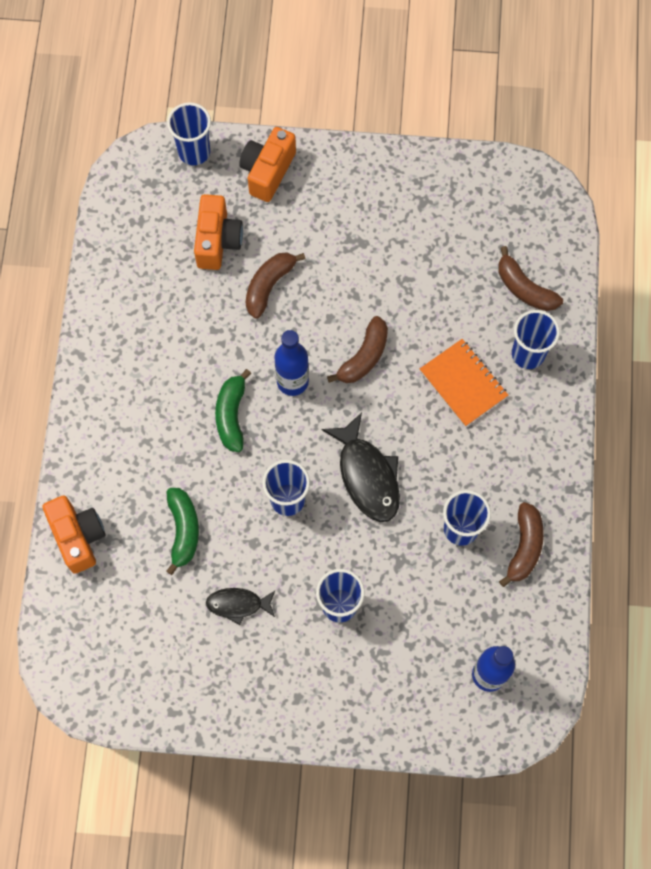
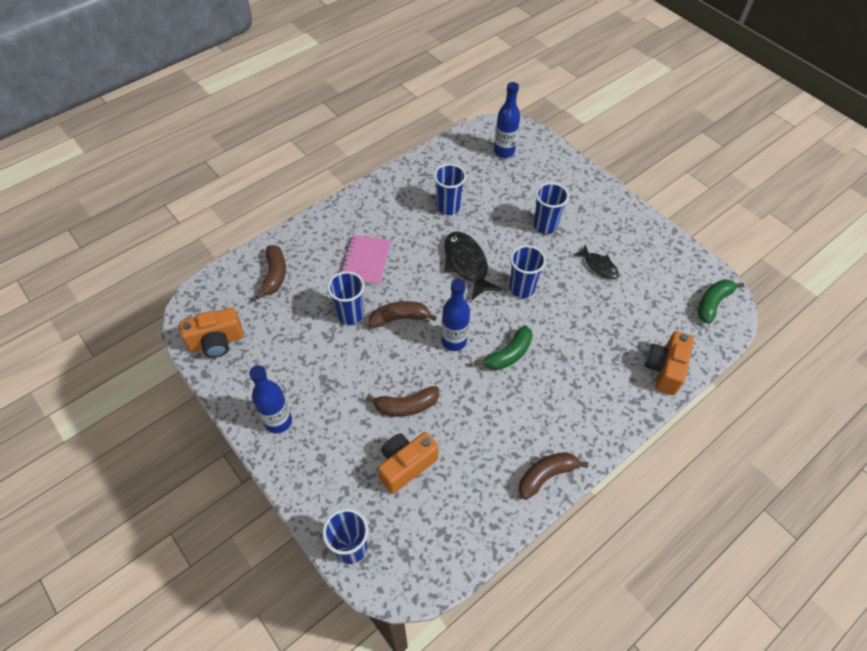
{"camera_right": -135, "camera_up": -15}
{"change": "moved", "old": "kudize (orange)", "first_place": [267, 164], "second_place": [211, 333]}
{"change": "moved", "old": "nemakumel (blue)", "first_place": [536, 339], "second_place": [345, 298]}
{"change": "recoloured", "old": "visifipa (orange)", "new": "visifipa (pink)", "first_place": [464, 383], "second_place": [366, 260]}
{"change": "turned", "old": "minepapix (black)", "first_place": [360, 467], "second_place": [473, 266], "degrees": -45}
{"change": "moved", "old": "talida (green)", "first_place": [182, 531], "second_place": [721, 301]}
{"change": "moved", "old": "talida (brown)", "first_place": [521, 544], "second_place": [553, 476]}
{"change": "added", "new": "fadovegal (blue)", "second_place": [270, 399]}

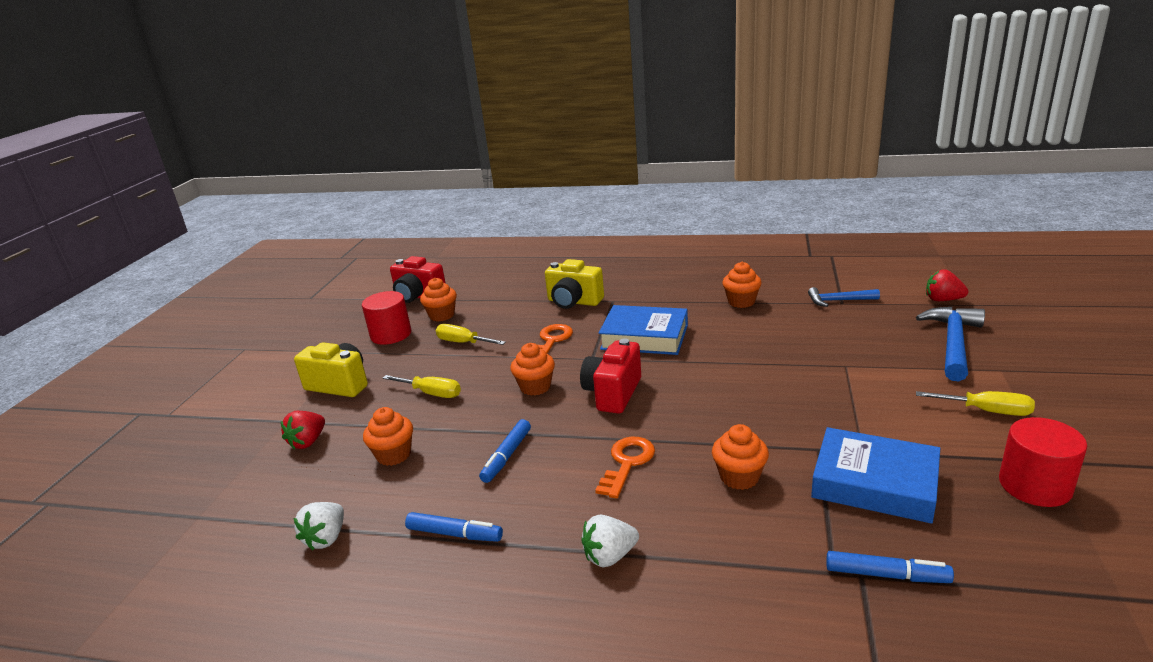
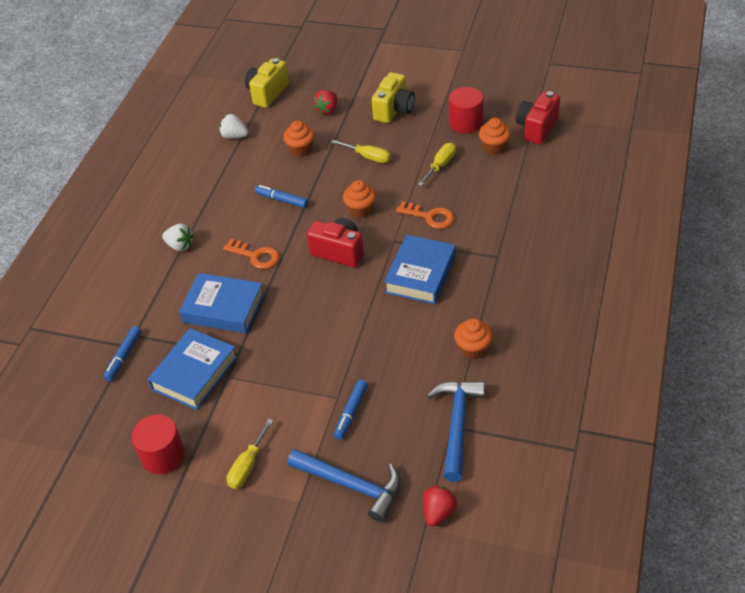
{"camera_right": 95, "camera_up": 20}
{"change": "moved", "old": "kudize (yellow)", "first_place": [574, 284], "second_place": [267, 83]}
{"change": "resized", "old": "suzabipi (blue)", "first_place": [844, 297], "second_place": [456, 431], "factor": 1.67}
{"change": "turned", "old": "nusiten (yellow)", "first_place": [422, 386], "second_place": [361, 151], "degrees": -90}
{"change": "turned", "old": "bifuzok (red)", "first_place": [303, 430], "second_place": [325, 102], "degrees": -90}
{"change": "replaced", "old": "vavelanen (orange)", "new": "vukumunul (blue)", "first_place": [740, 457], "second_place": [221, 303]}
{"change": "moved", "old": "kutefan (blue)", "first_place": [454, 527], "second_place": [351, 410]}
{"change": "turned", "old": "bifuzok (white)", "first_place": [610, 541], "second_place": [178, 237], "degrees": 135}

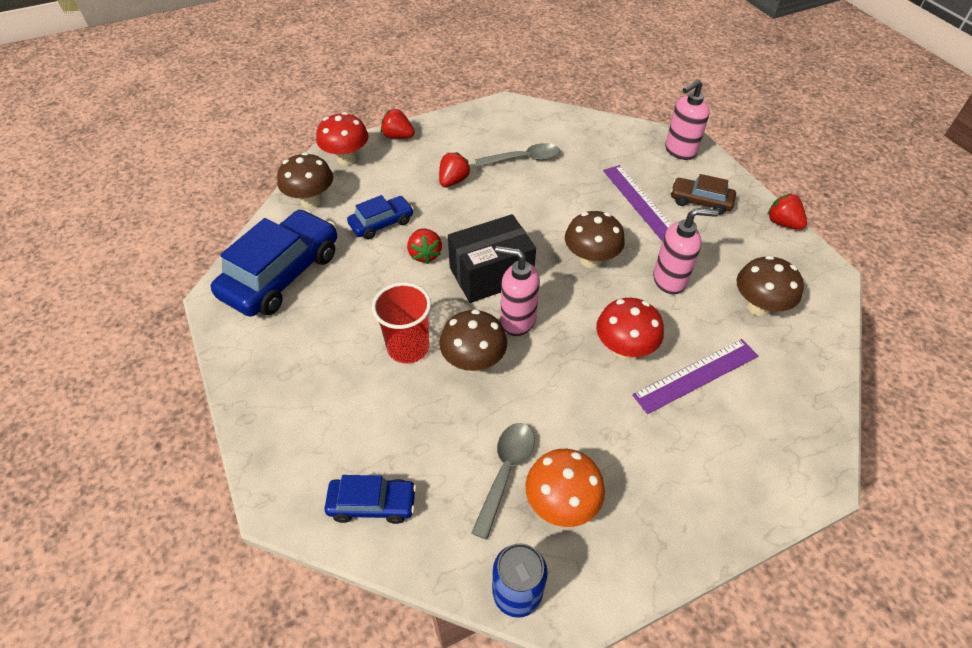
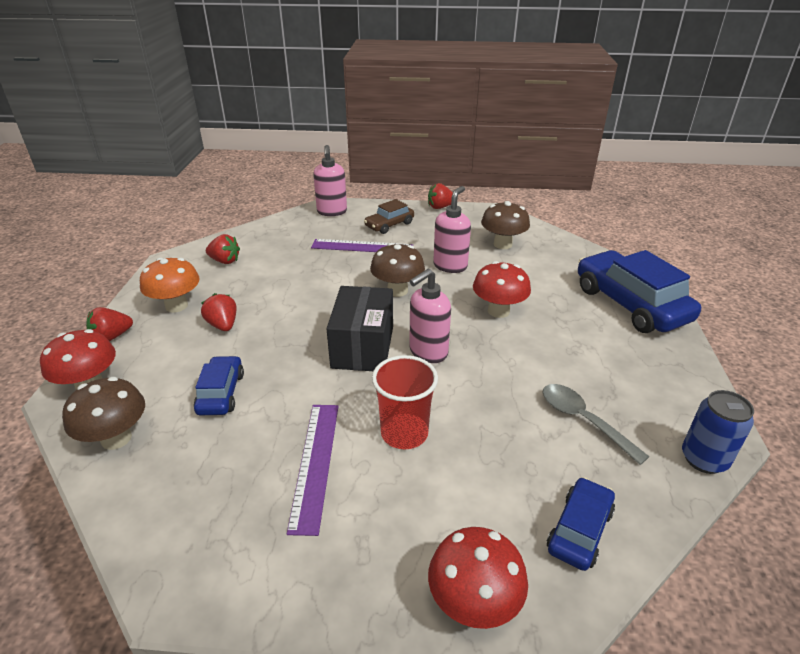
{"camera_right": -60, "camera_up": -15}
{"change": "removed", "old": "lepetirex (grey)", "first_place": [517, 155]}
{"change": "moved", "old": "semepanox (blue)", "first_place": [274, 263], "second_place": [639, 291]}
{"change": "moved", "old": "bifuzok (red)", "first_place": [424, 246], "second_place": [223, 249]}
{"change": "removed", "old": "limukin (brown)", "first_place": [473, 341]}
{"change": "moved", "old": "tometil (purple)", "first_place": [695, 376], "second_place": [313, 470]}
{"change": "moved", "old": "limukin (orange)", "first_place": [565, 488], "second_place": [170, 285]}
{"change": "added", "new": "limukin (red)", "second_place": [478, 578]}

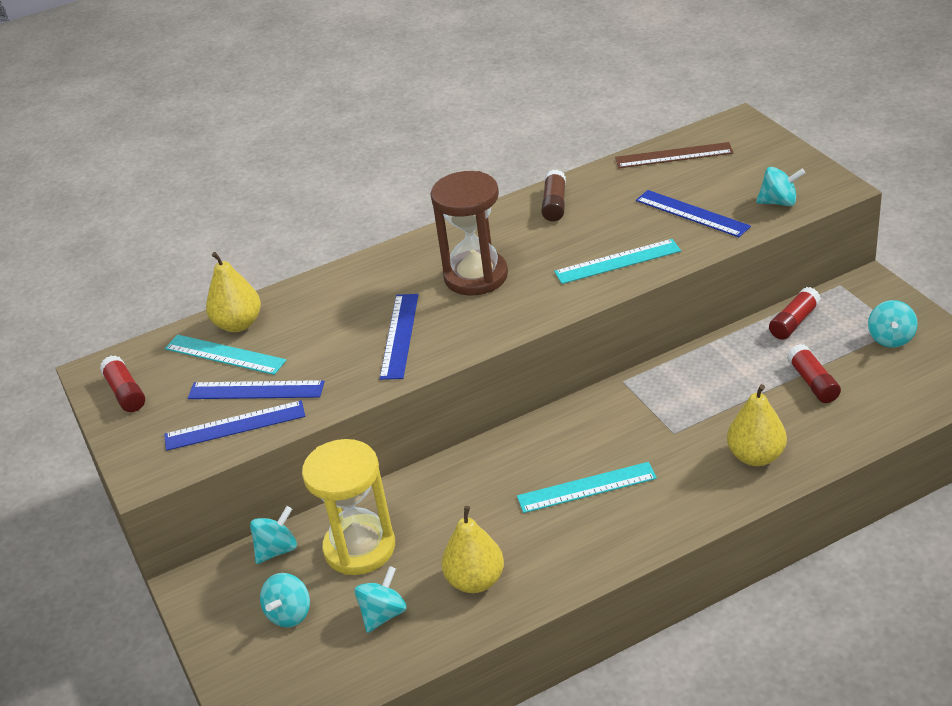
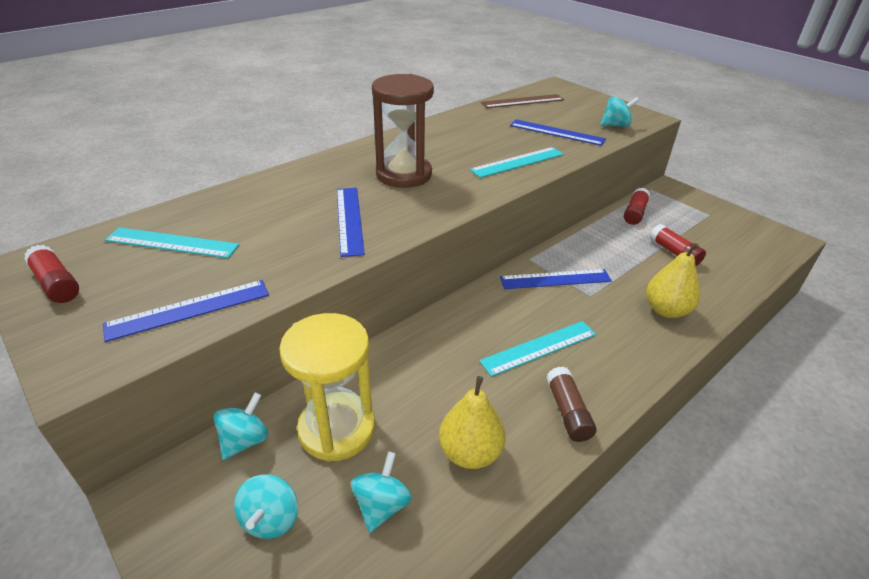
{"camera_right": -20, "camera_up": 0}
{"change": "moved", "old": "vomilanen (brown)", "first_place": [554, 195], "second_place": [571, 404]}
{"change": "removed", "old": "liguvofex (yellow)", "first_place": [233, 292]}
{"change": "removed", "old": "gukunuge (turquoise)", "first_place": [893, 324]}
{"change": "moved", "old": "tometil (blue)", "first_place": [256, 389], "second_place": [556, 279]}

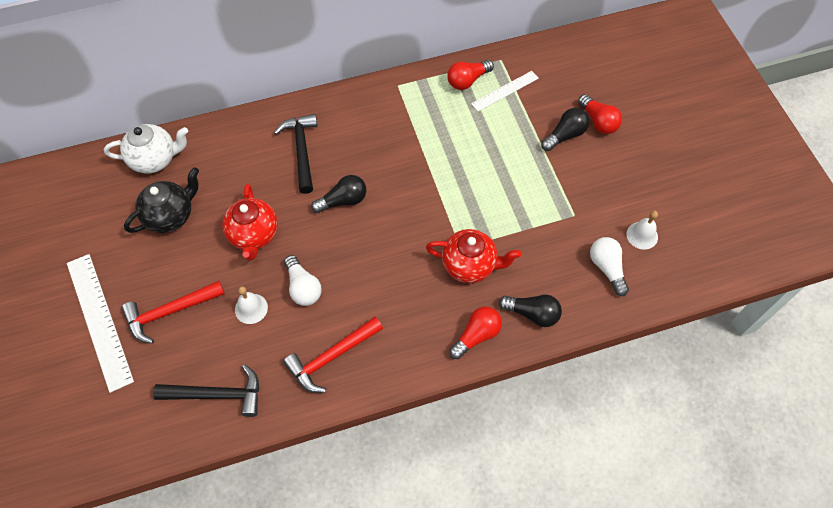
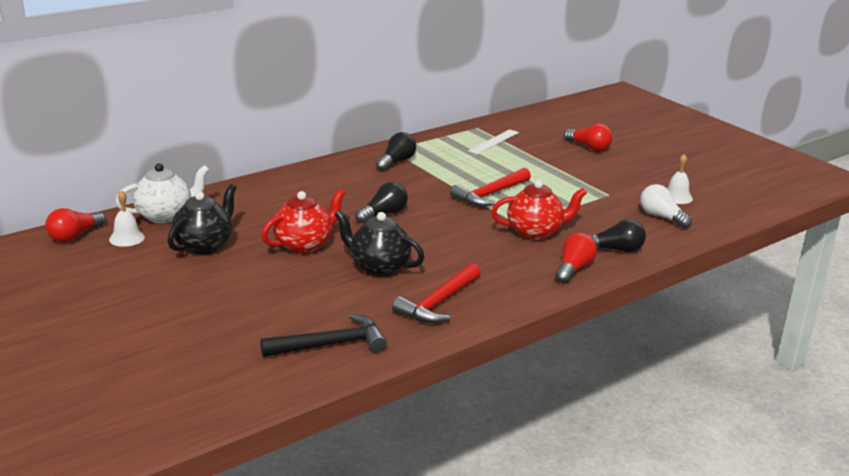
{"camera_right": -20, "camera_up": -35}
{"change": "moved", "old": "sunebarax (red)", "first_place": [470, 75], "second_place": [75, 225]}
{"change": "moved", "old": "sunebarax (black)", "first_place": [565, 129], "second_place": [396, 151]}
{"change": "removed", "old": "suzabipi (black)", "first_place": [296, 154]}
{"change": "turned", "old": "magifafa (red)", "first_place": [250, 222], "second_place": [303, 221], "degrees": -105}
{"change": "removed", "old": "tometil (white)", "first_place": [100, 323]}
{"change": "replaced", "old": "sunebarax (white)", "new": "magifafa (black)", "first_place": [303, 280], "second_place": [379, 243]}
{"change": "moved", "old": "suzabipi (red)", "first_place": [173, 312], "second_place": [490, 187]}
{"change": "moved", "old": "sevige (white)", "first_place": [251, 305], "second_place": [127, 218]}

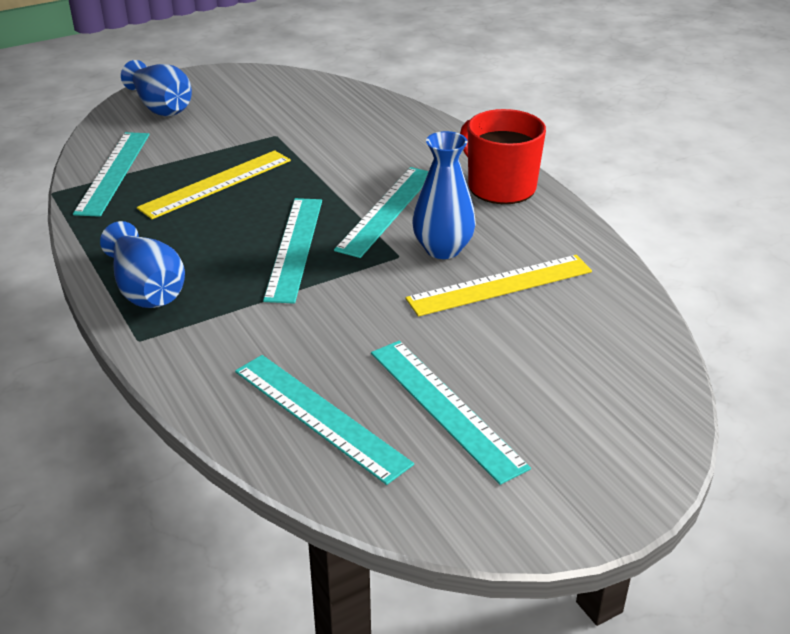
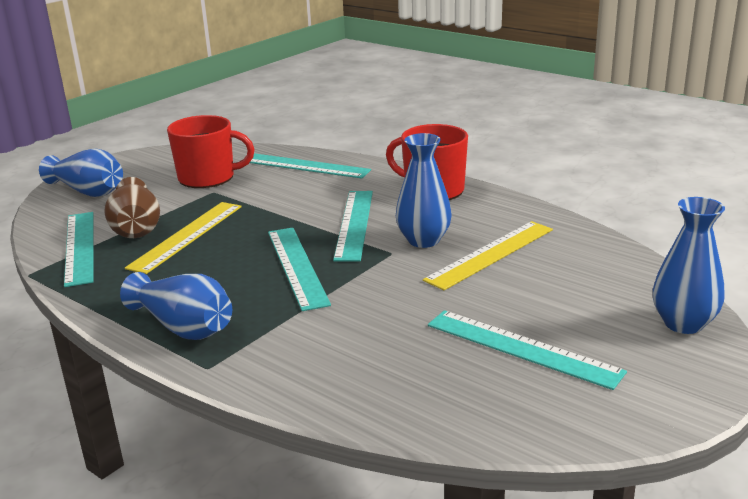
{"camera_right": -20, "camera_up": -10}
{"change": "moved", "old": "tometil (turquoise)", "first_place": [324, 420], "second_place": [310, 166]}
{"change": "added", "new": "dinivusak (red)", "second_place": [210, 151]}
{"change": "added", "new": "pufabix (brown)", "second_place": [132, 207]}
{"change": "added", "new": "pufabix (blue)", "second_place": [689, 265]}

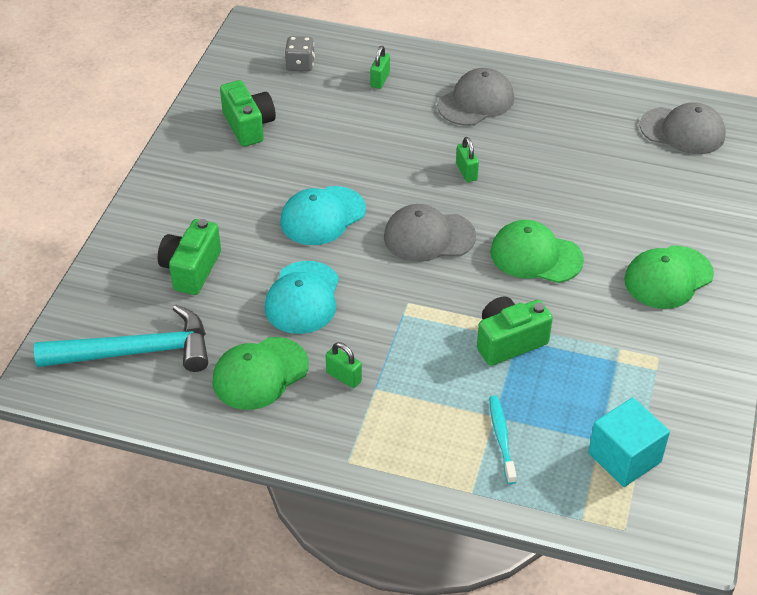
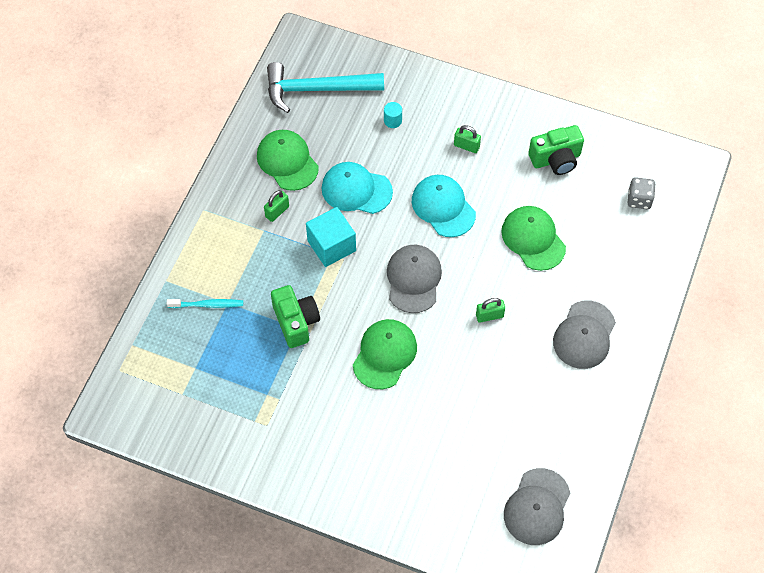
{"camera_right": 95, "camera_up": 15}
{"change": "moved", "old": "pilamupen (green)", "first_place": [380, 67], "second_place": [467, 139]}
{"change": "turned", "old": "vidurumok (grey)", "first_place": [475, 97], "second_place": [584, 334], "degrees": 60}
{"change": "replaced", "old": "kudize (green)", "new": "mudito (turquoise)", "first_place": [189, 257], "second_place": [393, 115]}
{"change": "moved", "old": "vidurumok (green)", "first_place": [669, 277], "second_place": [533, 238]}
{"change": "turned", "old": "suzabipi (turquoise)", "first_place": [121, 338], "second_place": [325, 87], "degrees": 90}
{"change": "moved", "old": "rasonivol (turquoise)", "first_place": [629, 442], "second_place": [331, 237]}

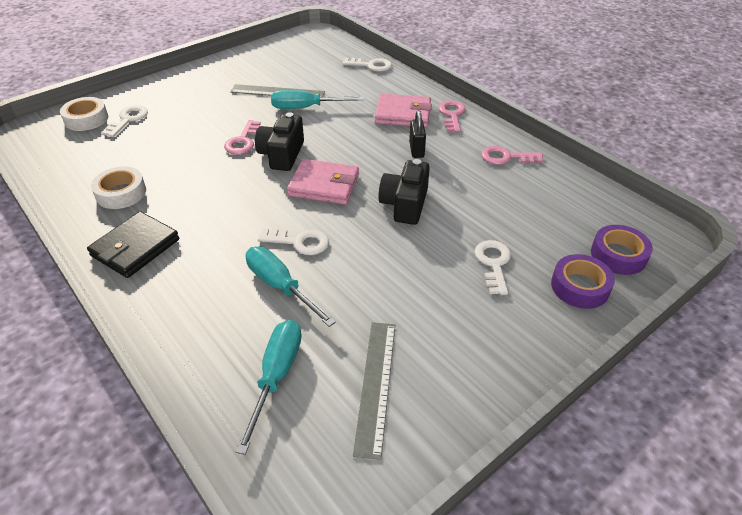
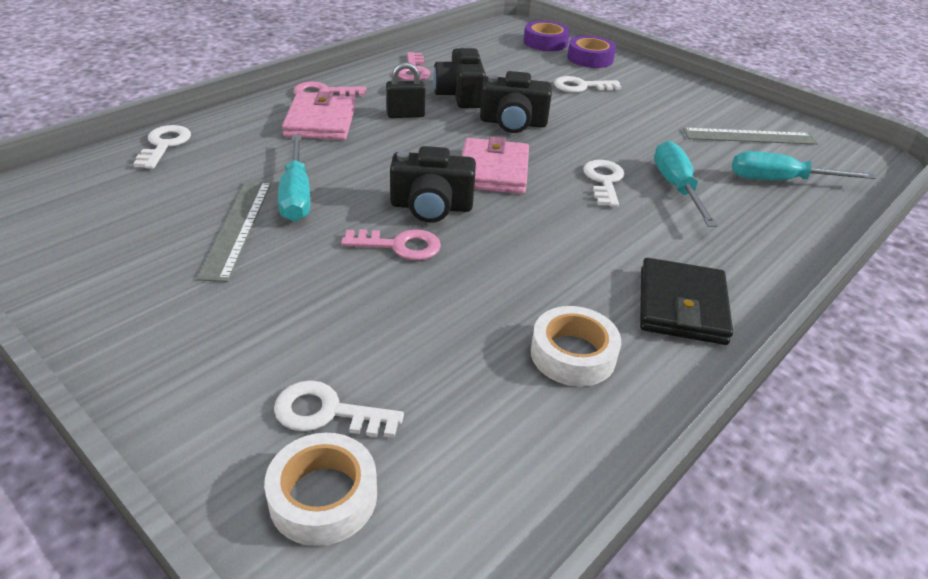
{"camera_right": -100, "camera_up": -5}
{"change": "turned", "old": "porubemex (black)", "first_place": [133, 244], "second_place": [686, 301], "degrees": 75}
{"change": "turned", "old": "nusiten (turquoise)", "first_place": [291, 286], "second_place": [686, 184], "degrees": 135}
{"change": "added", "new": "kudize (black)", "second_place": [459, 76]}

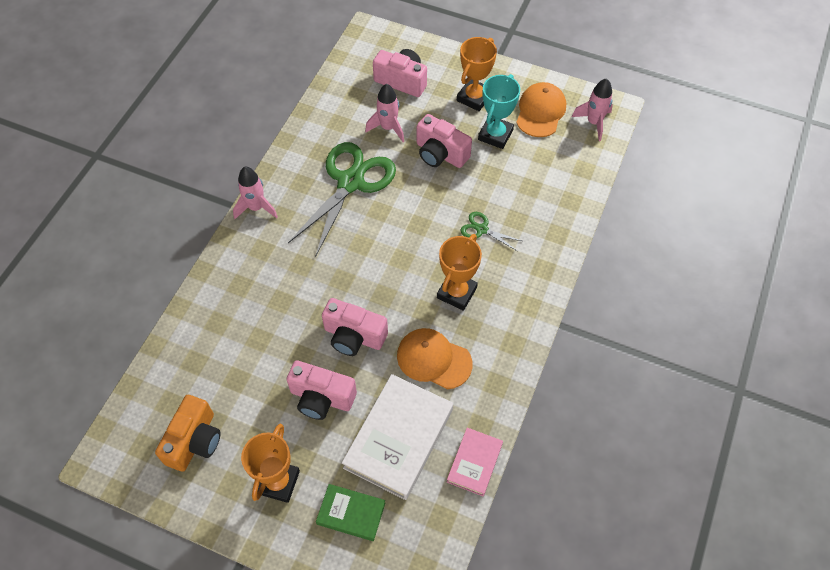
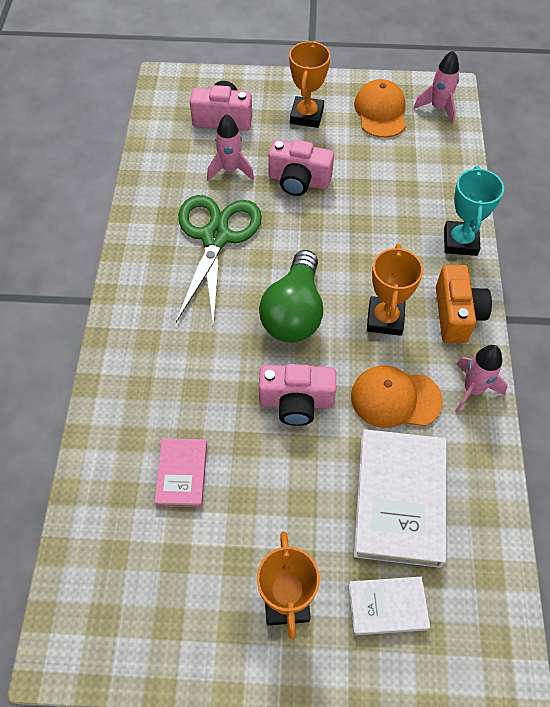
{"camera_right": -20, "camera_up": 0}
{"change": "moved", "old": "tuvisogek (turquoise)", "first_place": [499, 111], "second_place": [474, 211]}
{"change": "moved", "old": "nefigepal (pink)", "first_place": [255, 193], "second_place": [481, 379]}
{"change": "removed", "old": "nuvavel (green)", "first_place": [491, 231]}
{"change": "removed", "old": "kudize (pink)", "first_place": [321, 390]}
{"change": "moved", "old": "kudize (orange)", "first_place": [187, 433], "second_place": [464, 304]}
{"change": "moved", "old": "vukumunul (pink)", "first_place": [475, 462], "second_place": [181, 472]}
{"change": "recoloured", "old": "vukumunul (green)", "new": "vukumunul (white)", "first_place": [350, 512], "second_place": [389, 606]}
{"change": "added", "new": "sunebarax (green)", "second_place": [291, 296]}

